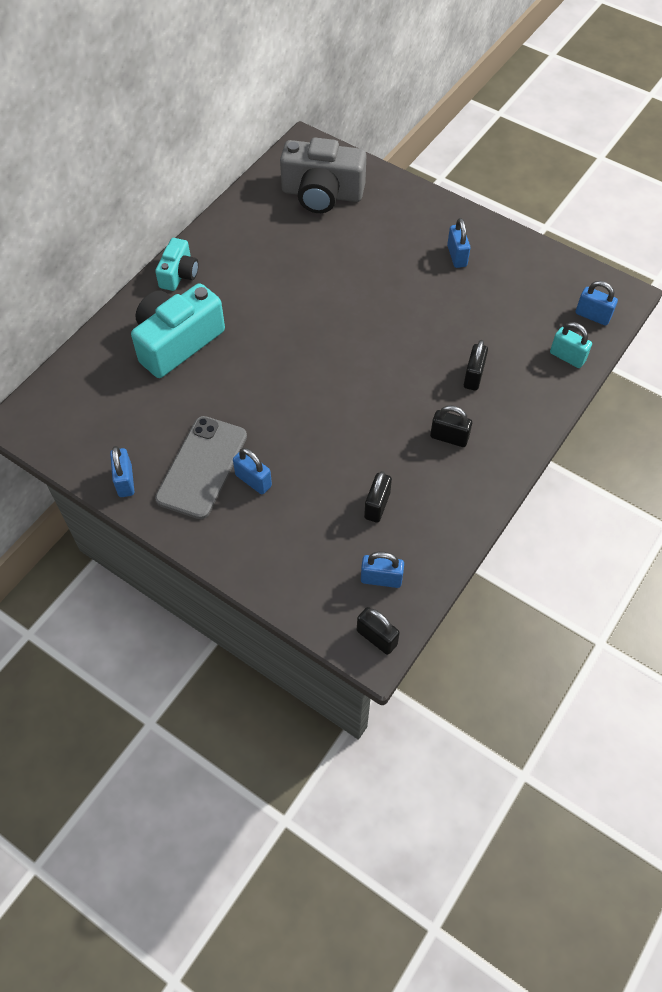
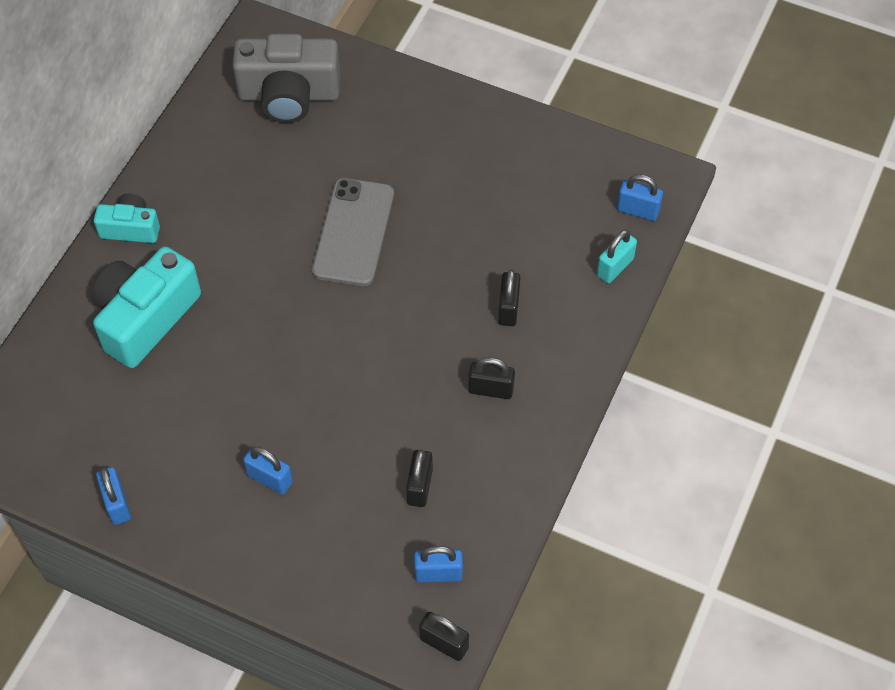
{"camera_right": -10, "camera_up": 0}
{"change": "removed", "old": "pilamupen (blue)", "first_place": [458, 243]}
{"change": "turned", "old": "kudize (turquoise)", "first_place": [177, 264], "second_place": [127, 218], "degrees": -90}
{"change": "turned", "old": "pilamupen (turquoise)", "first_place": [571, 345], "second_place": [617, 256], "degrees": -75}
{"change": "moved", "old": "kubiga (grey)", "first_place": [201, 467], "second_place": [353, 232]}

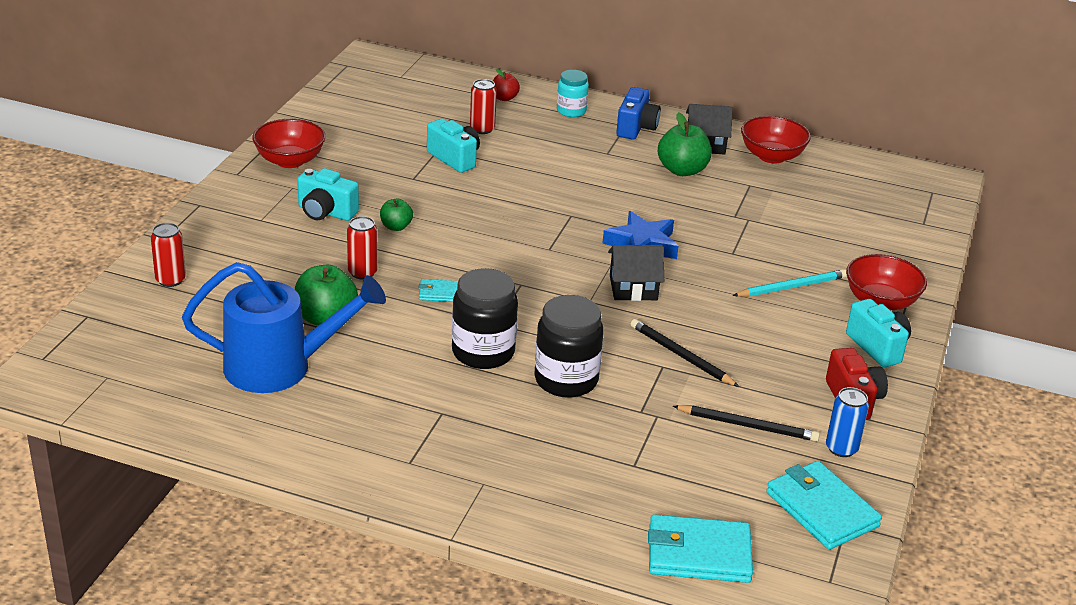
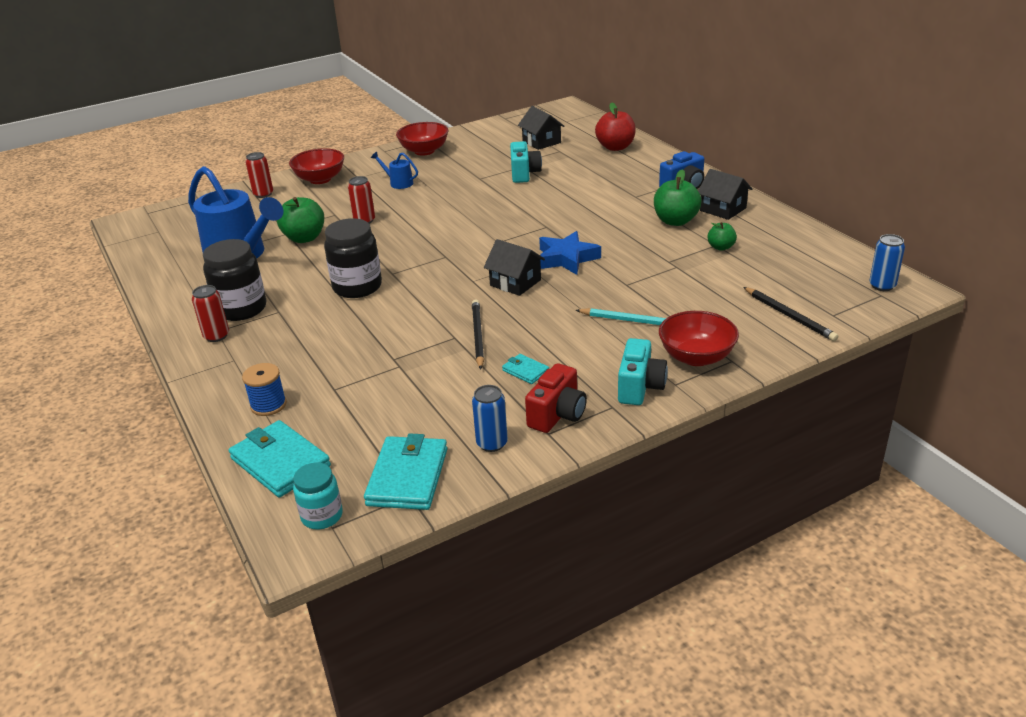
{"camera_right": 45, "camera_up": 0}
{"change": "resized", "old": "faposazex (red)", "first_place": [506, 84], "second_place": [615, 126], "factor": 1.75}
{"change": "moved", "old": "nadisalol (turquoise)", "first_place": [573, 93], "second_place": [318, 496]}
{"change": "moved", "old": "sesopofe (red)", "first_place": [483, 106], "second_place": [210, 313]}
{"change": "moved", "old": "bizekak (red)", "first_place": [776, 140], "second_place": [316, 166]}
{"change": "replaced", "old": "kudize (turquoise)", "new": "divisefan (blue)", "first_place": [328, 194], "second_place": [394, 170]}
{"change": "moved", "old": "faposazex (green)", "first_place": [396, 215], "second_place": [722, 236]}
{"change": "moved", "old": "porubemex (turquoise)", "first_place": [438, 290], "second_place": [525, 369]}
{"change": "moved", "old": "nadisalol (black)", "first_place": [569, 346], "second_place": [234, 280]}
{"change": "moved", "old": "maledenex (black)", "first_place": [746, 423], "second_place": [790, 314]}
{"change": "added", "new": "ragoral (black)", "second_place": [541, 128]}
{"change": "added", "new": "sesopofe (blue)", "second_place": [887, 262]}
{"change": "added", "new": "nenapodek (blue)", "second_place": [264, 389]}

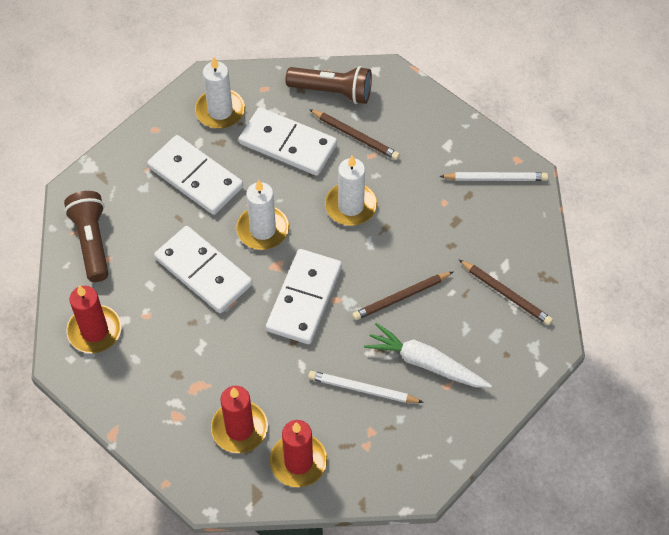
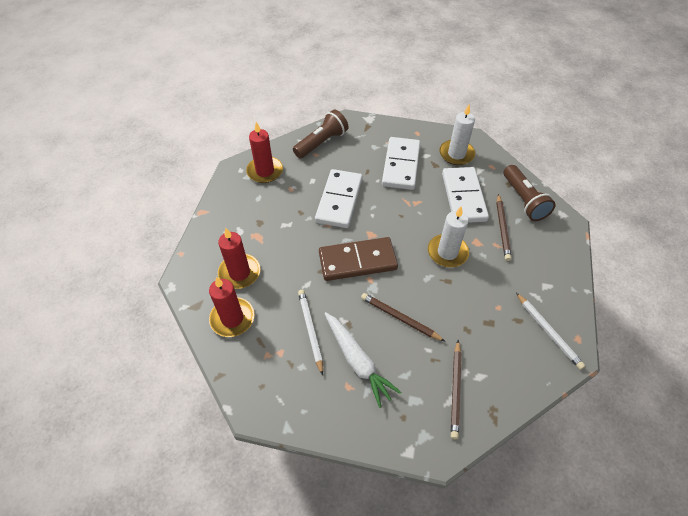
{"camera_right": 60, "camera_up": -5}
{"change": "removed", "old": "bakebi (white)", "first_place": [263, 215]}
{"change": "recoloured", "old": "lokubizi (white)", "new": "lokubizi (brown)", "first_place": [304, 296], "second_place": [358, 259]}
{"change": "turned", "old": "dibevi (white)", "first_place": [428, 355], "second_place": [362, 360], "degrees": 150}

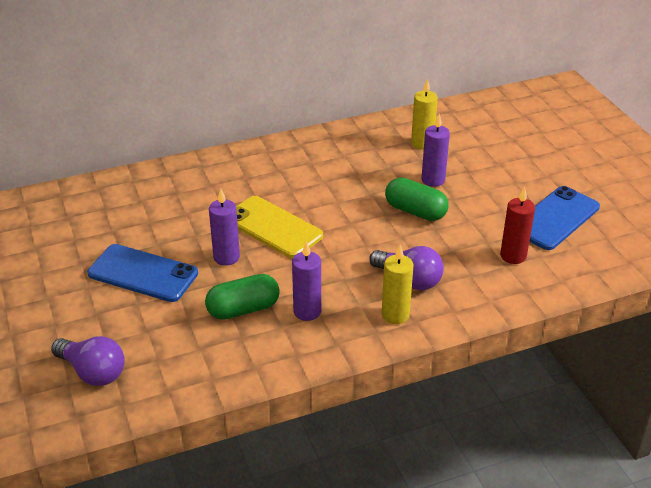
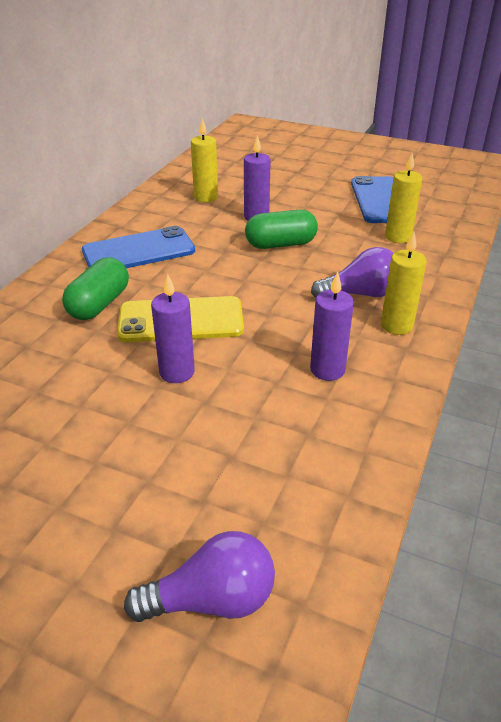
{"camera_right": -45, "camera_up": 0}
{"change": "recoloured", "old": "bakebi (red)", "new": "bakebi (yellow)", "first_place": [517, 225], "second_place": [403, 198]}
{"change": "moved", "old": "kubiga (blue)", "first_place": [142, 273], "second_place": [138, 247]}
{"change": "moved", "old": "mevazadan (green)", "first_place": [242, 297], "second_place": [95, 288]}

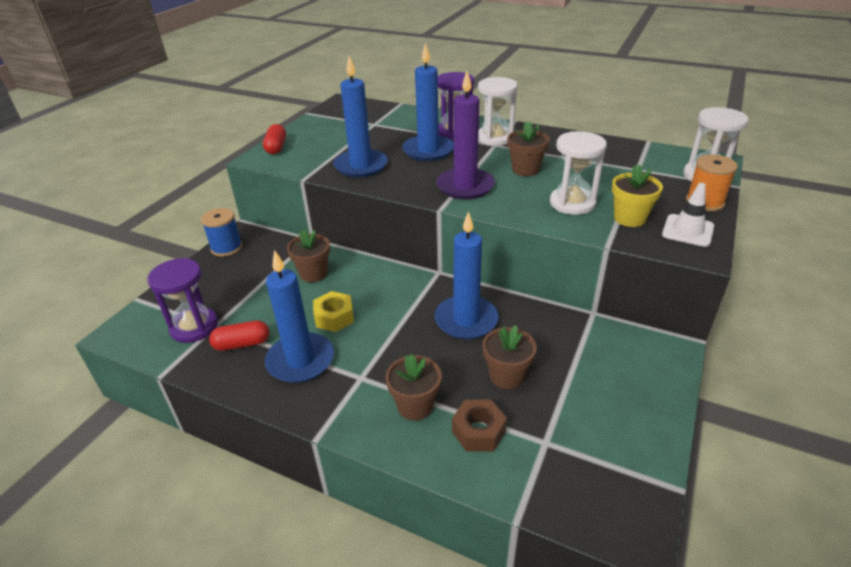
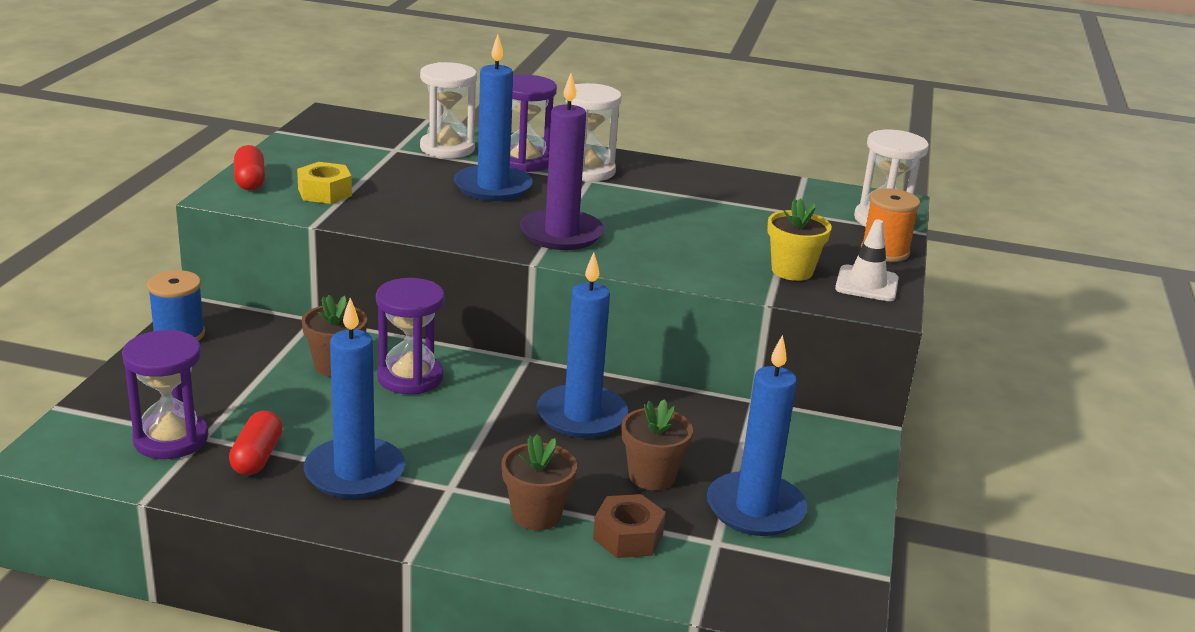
{"camera_right": -15, "camera_up": -10}
{"change": "moved", "old": "bakebi (blue)", "first_place": [360, 117], "second_place": [757, 435]}
{"change": "removed", "old": "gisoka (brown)", "first_place": [528, 149]}
{"change": "moved", "old": "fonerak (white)", "first_place": [578, 173], "second_place": [448, 110]}
{"change": "moved", "old": "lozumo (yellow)", "first_place": [333, 311], "second_place": [324, 183]}
{"change": "turned", "old": "mevazadan (red)", "first_place": [239, 336], "second_place": [256, 443], "degrees": -60}
{"change": "added", "new": "fonerak (purple)", "second_place": [410, 336]}

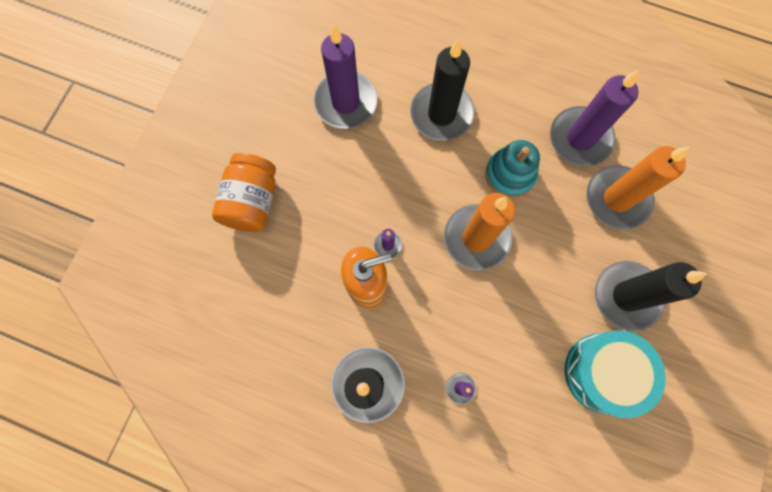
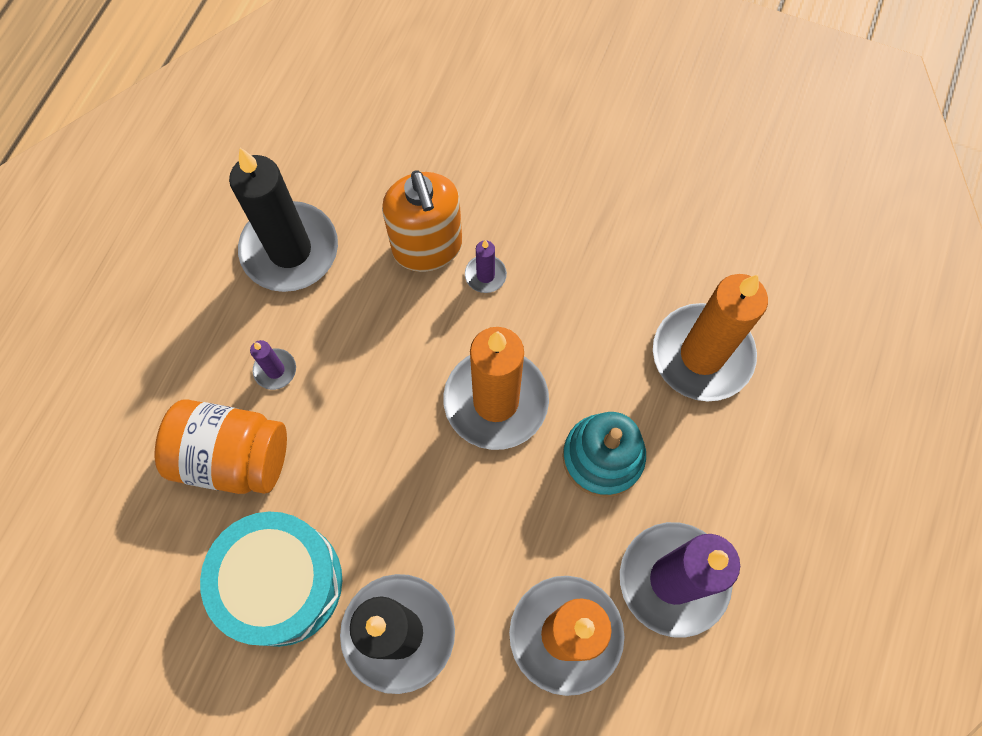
{"camera_right": 90, "camera_up": -5}
{"change": "removed", "old": "bakebi (purple)", "first_place": [345, 77]}
{"change": "recoloured", "old": "bakebi (black)", "new": "bakebi (orange)", "first_place": [442, 90], "second_place": [710, 337]}
{"change": "moved", "old": "nadisalol (orange)", "first_place": [244, 192], "second_place": [221, 446]}

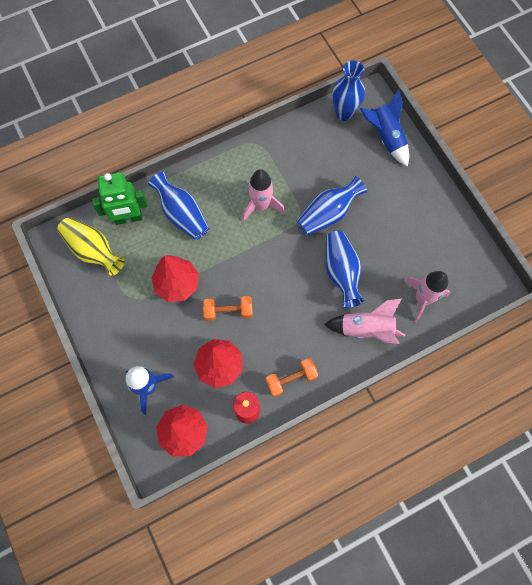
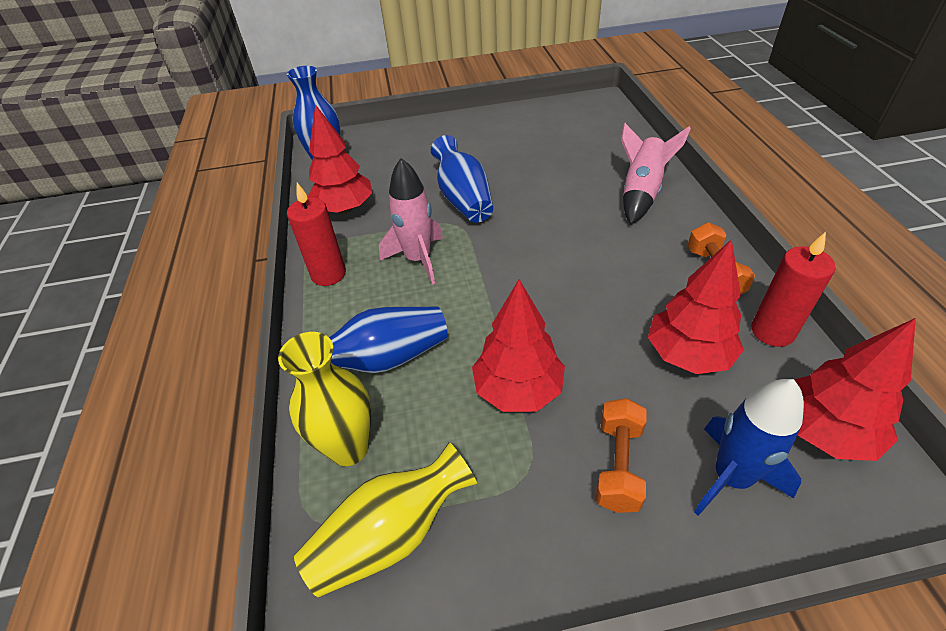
{"camera_right": -70, "camera_up": -25}
{"change": "removed", "old": "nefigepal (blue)", "first_place": [384, 128]}
{"change": "replaced", "old": "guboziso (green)", "new": "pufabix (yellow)", "first_place": [120, 198], "second_place": [324, 399]}
{"change": "removed", "old": "pufabix (blue)", "first_place": [345, 269]}
{"change": "removed", "old": "nefigepal (pink)", "first_place": [427, 297]}
{"change": "moved", "old": "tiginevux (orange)", "first_place": [228, 308], "second_place": [621, 455]}
{"change": "added", "new": "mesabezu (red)", "second_place": [340, 159]}
{"change": "added", "new": "bakebi (red)", "second_place": [316, 234]}

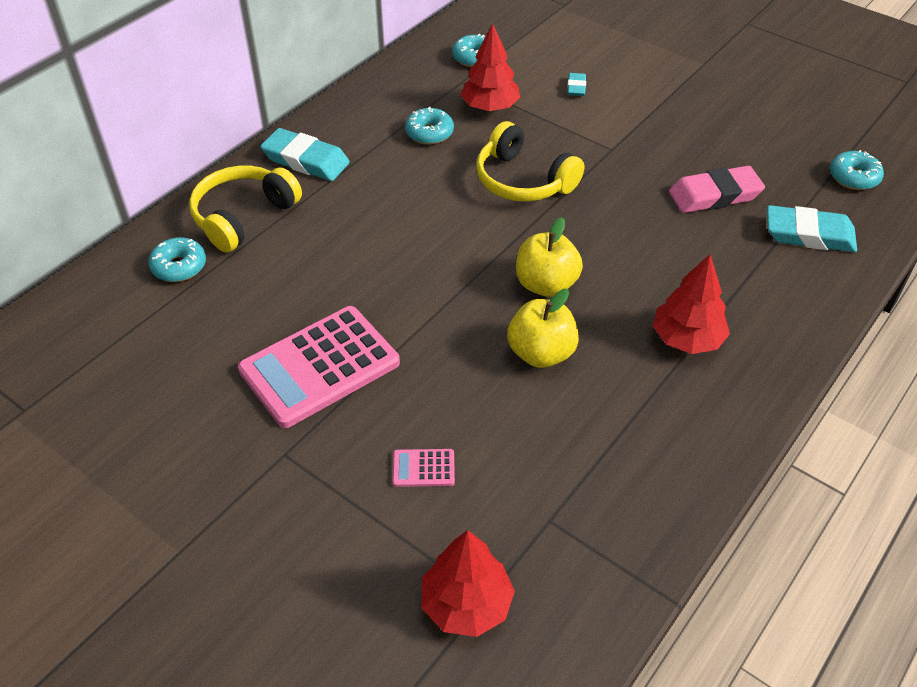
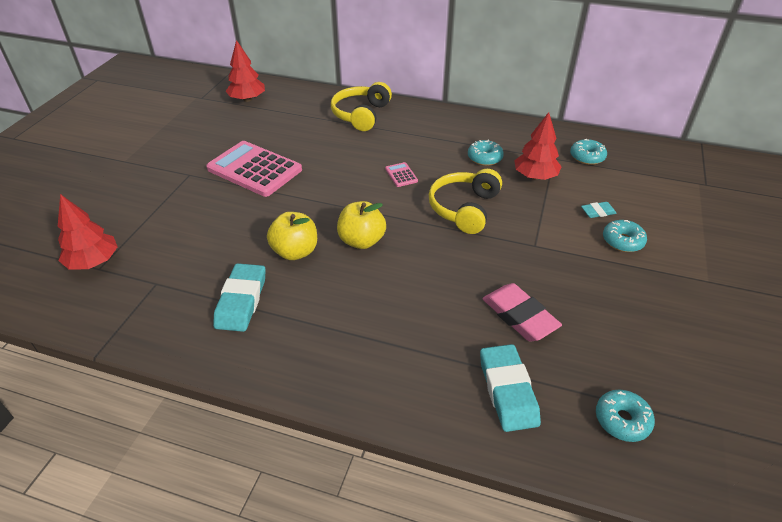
{"camera_right": 70, "camera_up": -5}
{"change": "moved", "old": "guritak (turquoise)", "first_place": [305, 154], "second_place": [239, 297]}
{"change": "turned", "old": "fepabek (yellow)", "first_place": [245, 209], "second_place": [361, 106], "degrees": -90}
{"change": "moved", "old": "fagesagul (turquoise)", "first_place": [177, 259], "second_place": [625, 236]}
{"change": "moved", "old": "mesabezu (red)", "first_place": [691, 304], "second_place": [245, 71]}
{"change": "moved", "old": "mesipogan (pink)", "first_place": [423, 468], "second_place": [401, 174]}

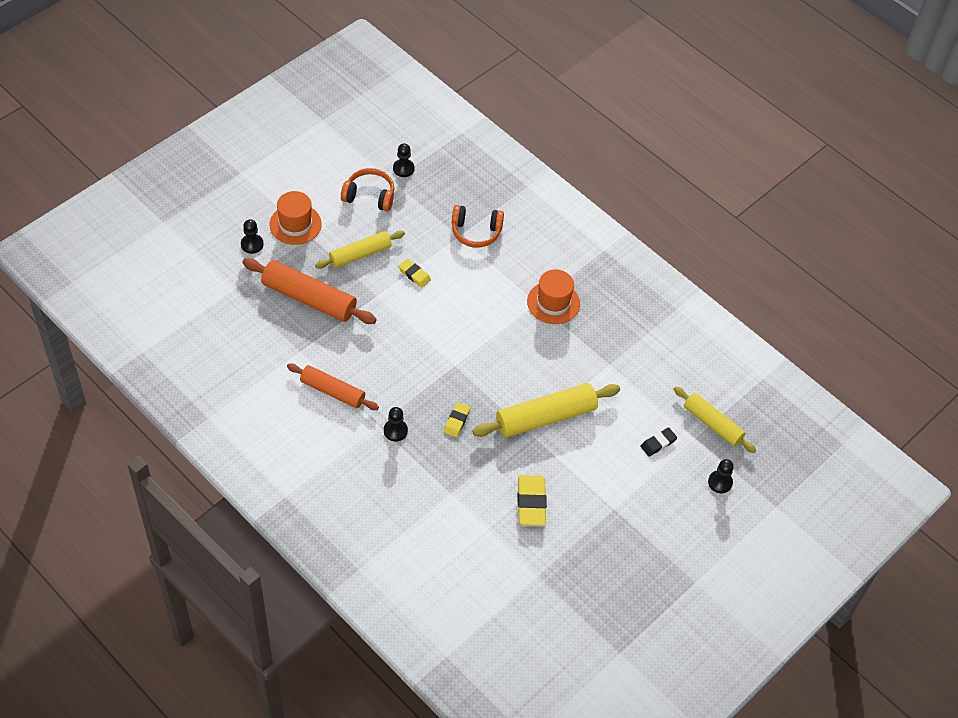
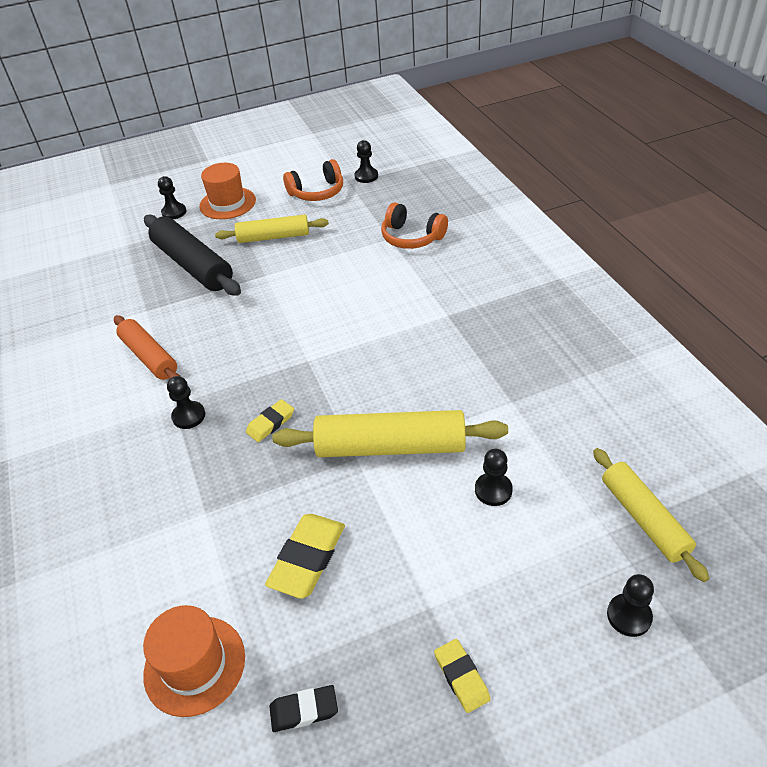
{"camera_right": 30, "camera_up": -10}
{"change": "turned", "old": "fepabek (orange)", "first_place": [368, 190], "second_place": [313, 180], "degrees": 120}
{"change": "recoloured", "old": "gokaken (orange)", "new": "gokaken (black)", "first_place": [309, 291], "second_place": [192, 255]}
{"change": "moved", "old": "guritak (yellow)", "first_place": [414, 273], "second_place": [462, 676]}
{"change": "moved", "old": "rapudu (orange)", "first_place": [553, 296], "second_place": [194, 661]}
{"change": "moved", "old": "guritak (black)", "first_place": [658, 442], "second_place": [303, 708]}
{"change": "added", "new": "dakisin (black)", "second_place": [494, 477]}

